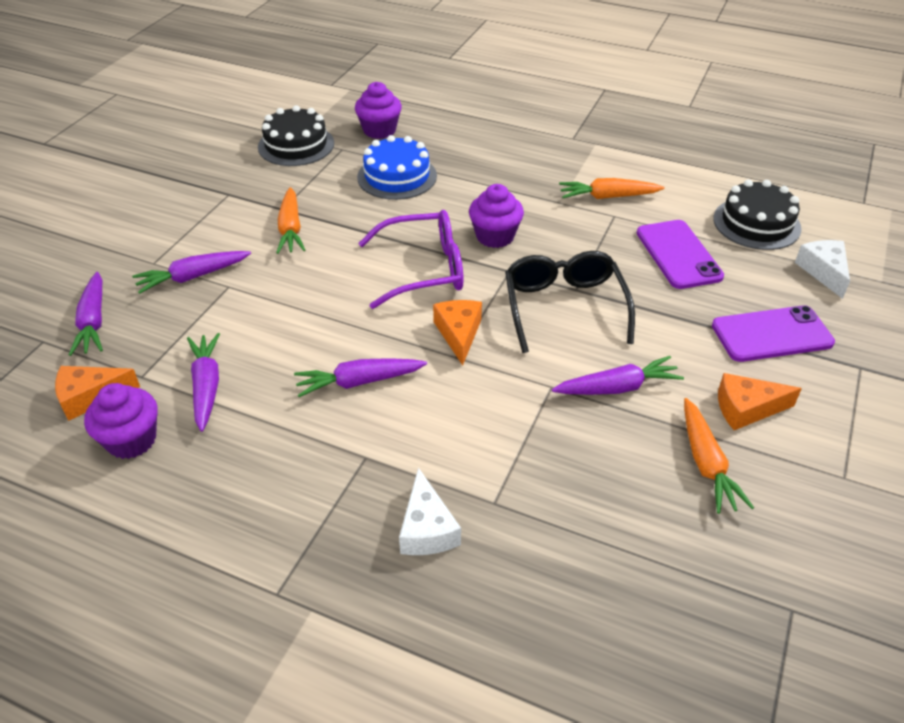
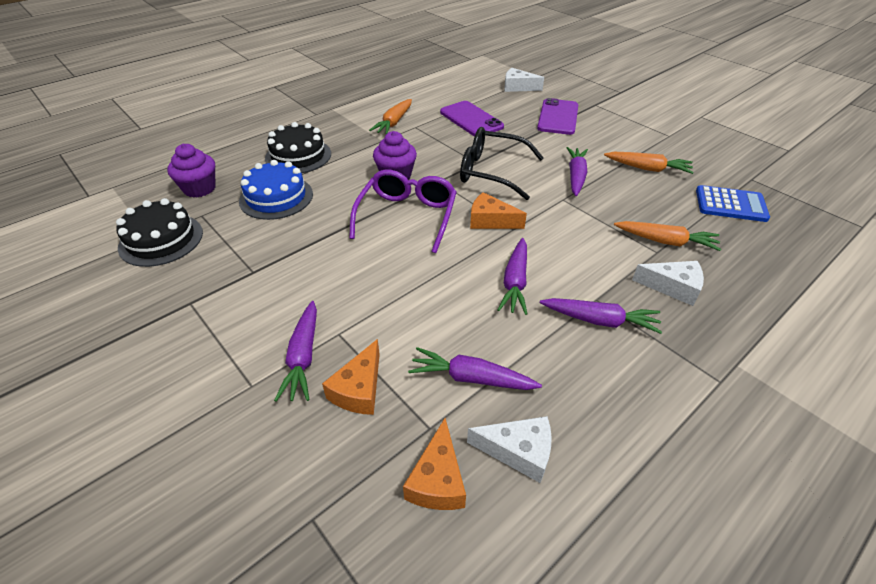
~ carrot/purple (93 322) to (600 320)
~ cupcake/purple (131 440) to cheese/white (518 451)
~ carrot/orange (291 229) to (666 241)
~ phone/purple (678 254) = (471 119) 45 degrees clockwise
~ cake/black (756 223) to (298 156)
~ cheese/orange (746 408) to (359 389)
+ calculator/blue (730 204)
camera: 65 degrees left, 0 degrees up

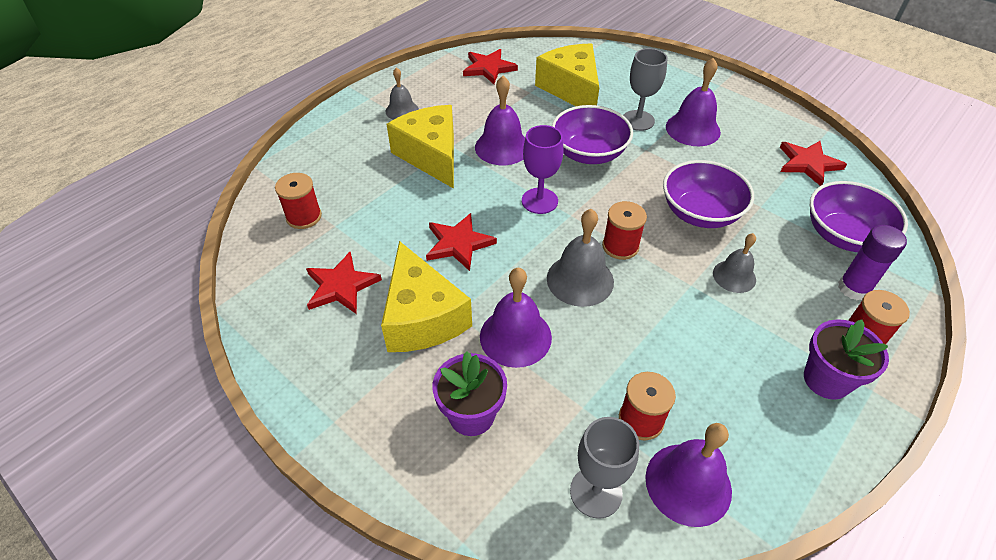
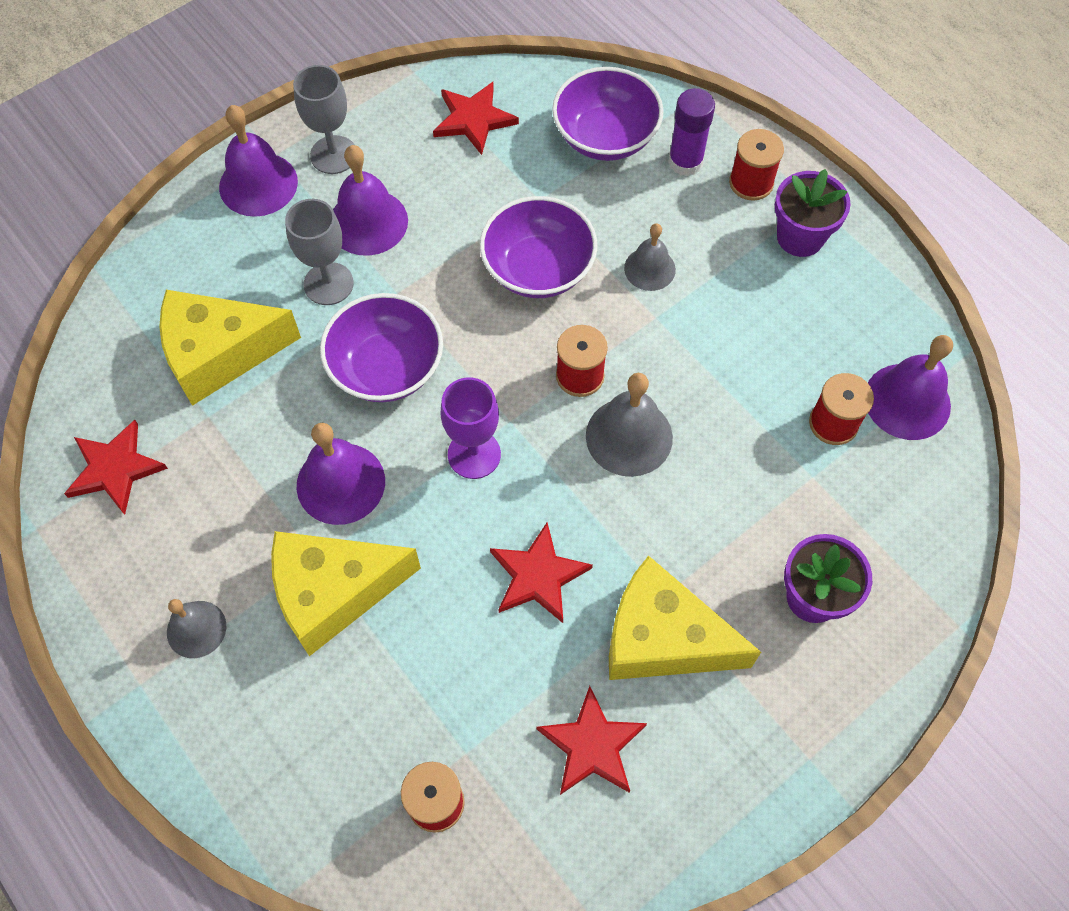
~ cheese/yellow (422 317) = (662 638) 150 degrees counterclockwise
~ bell/purple (515 336) to (258 184)
~ goblet/grey (596 492) to (333 155)
camera: 80 degrees left, 15 degrees up

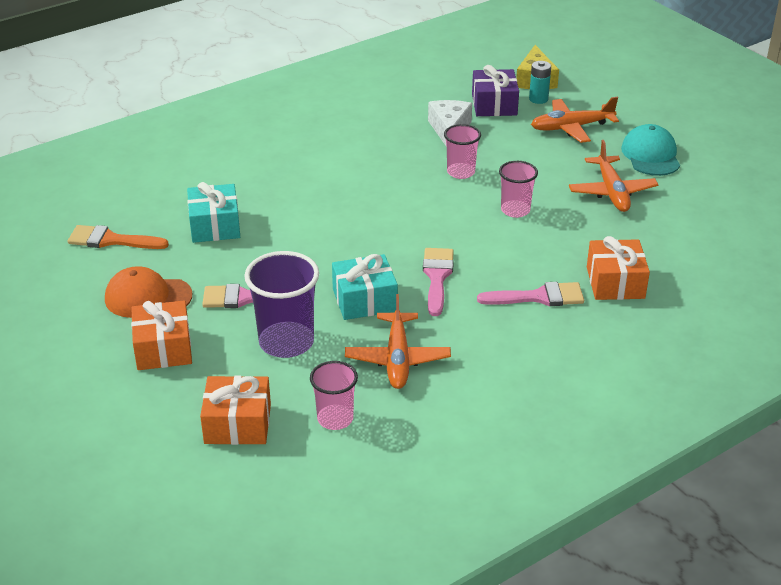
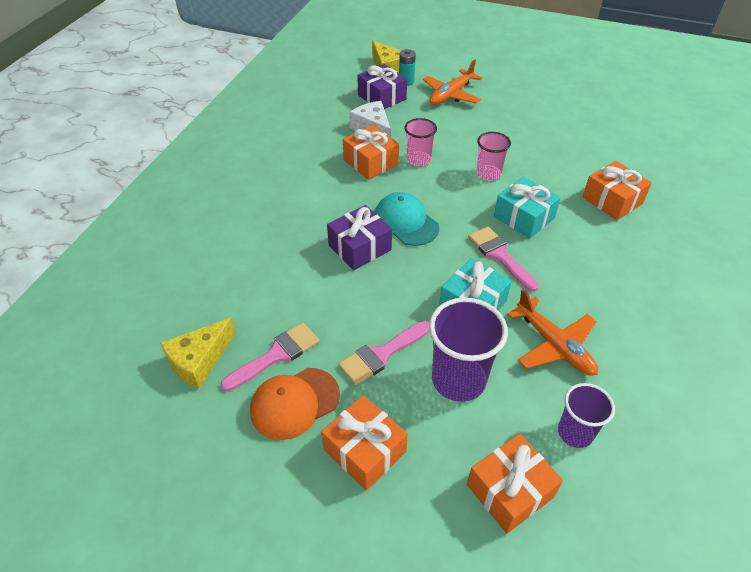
~ brush/orange (111 240) to cheese/yellow (199 360)
~ gift/turquoise (215 226) to (524 217)
~ cup/pink (335 419) to cup/purple (575 433)
~ brush/pink (538 297) to (276 355)
- plane/orange (612 192)
~ cap/turquoise (651 155) to (406 222)
+ gift/purple (359 247)
+ gift/orange (370 162)
camera: 35 degrees left, 10 degrees up

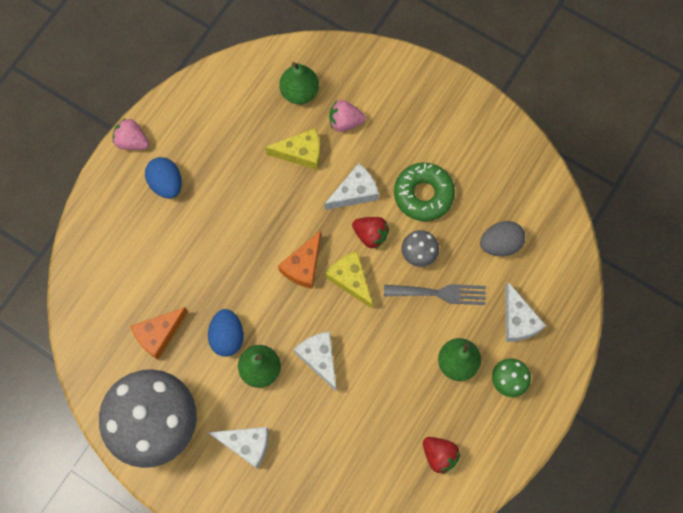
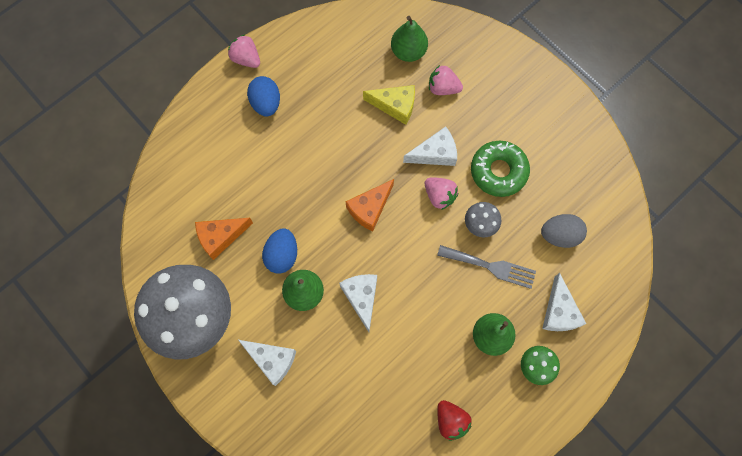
- cheese/yellow (350 280)
~ strawberry/red (370 235) to strawberry/pink (439 196)
camera: 15 degrees right, 0 degrees up

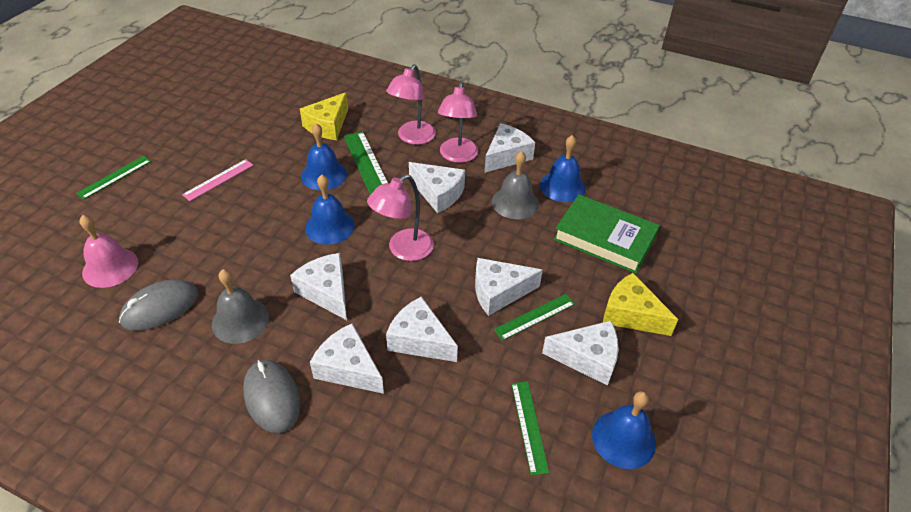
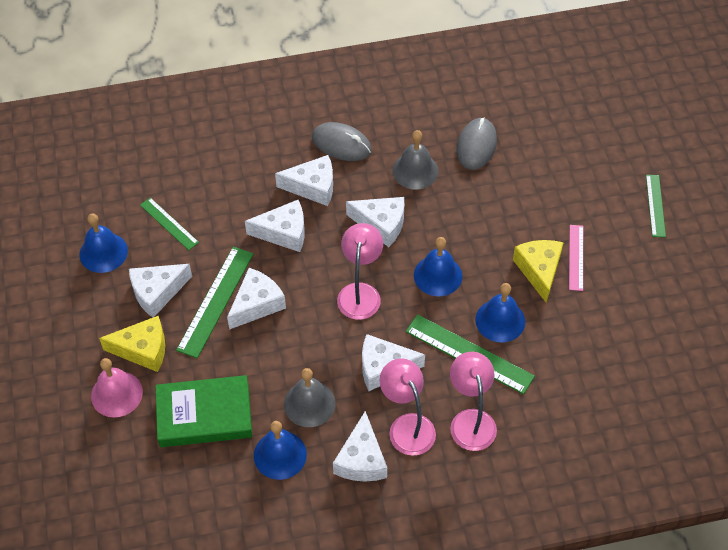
~ bell/pink (110 267) to (116 394)
~ cheese/yellow (328 125) to (539 270)
~ ruler/green (535 317) = (215 301) x1.65
camera: 145 degrees right, 10 degrees up

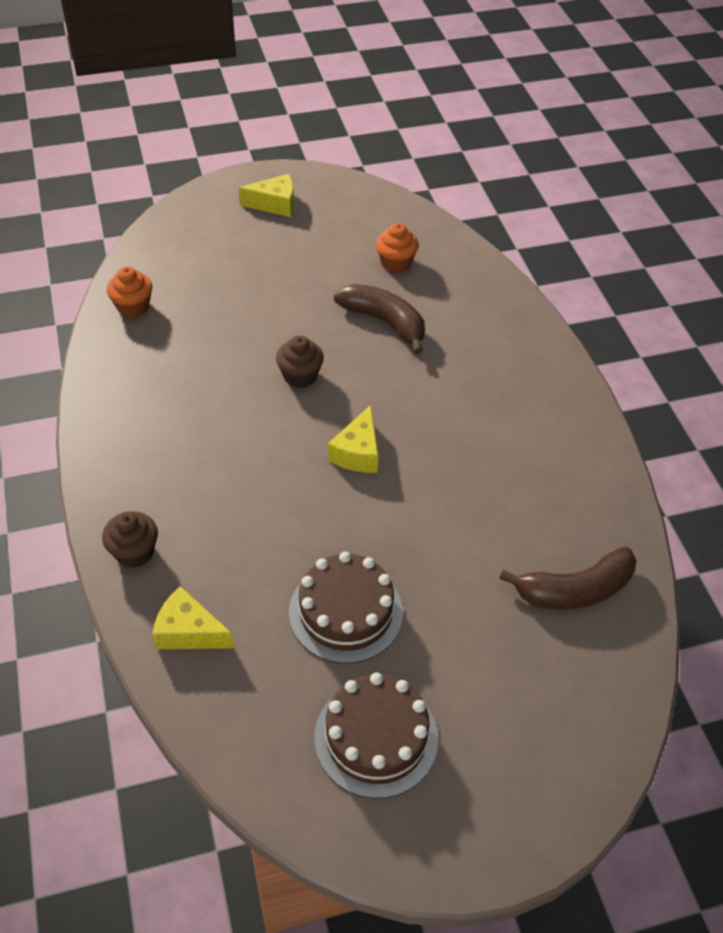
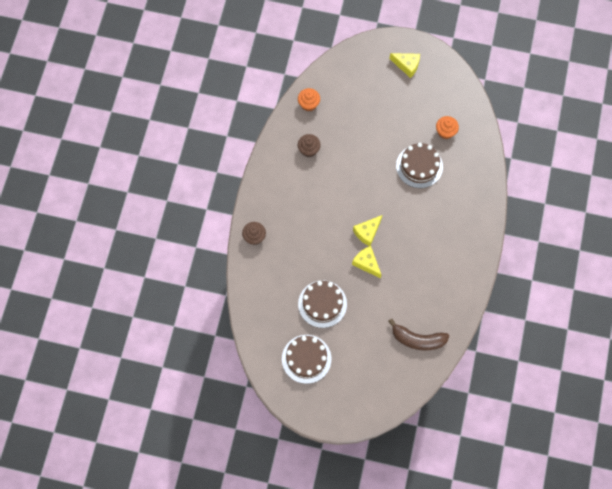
~ cheese/yellow (189 632) to (366 263)
~ cupcake/brown (300 376) to (309 150)
~ banana/brown (384 322) to cake/brown (419 166)
camera: 30 degrees right, 20 degrees up

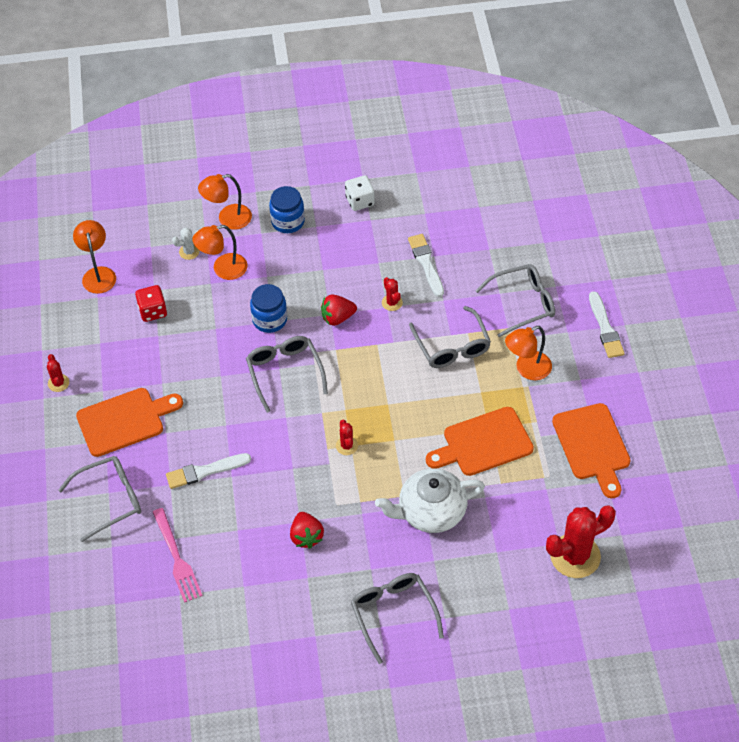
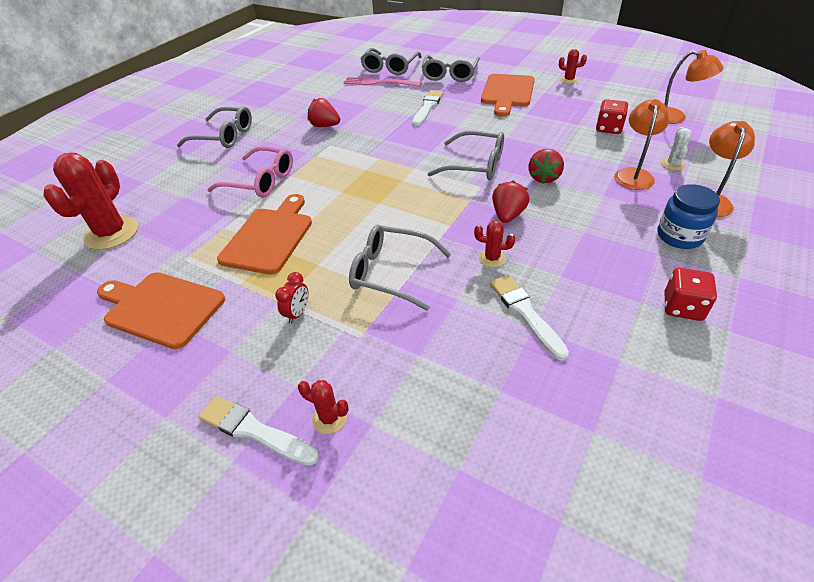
~ jar/blue (269 320) to strawberry/red (544 178)
~ cactus/red (346 446) to (329 418)
~ dice/white (360 201) to dice/red (682 307)
~ teapot/white (430 512) to glasses/pink (260 181)
~ brush/white (426 263) = (526 313) 135 degrees counterclockwise
~ glasses/grey (522 304) to (390 67)
~ lamp/orange (527 369) to clock/red (297 313)
camera: 130 degrees right, 10 degrees down

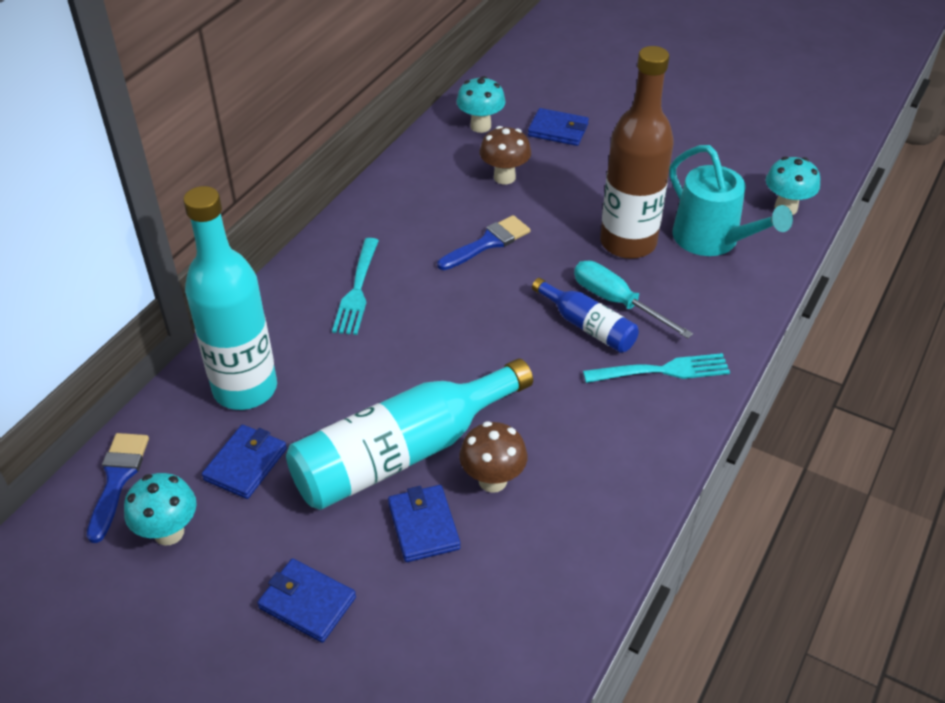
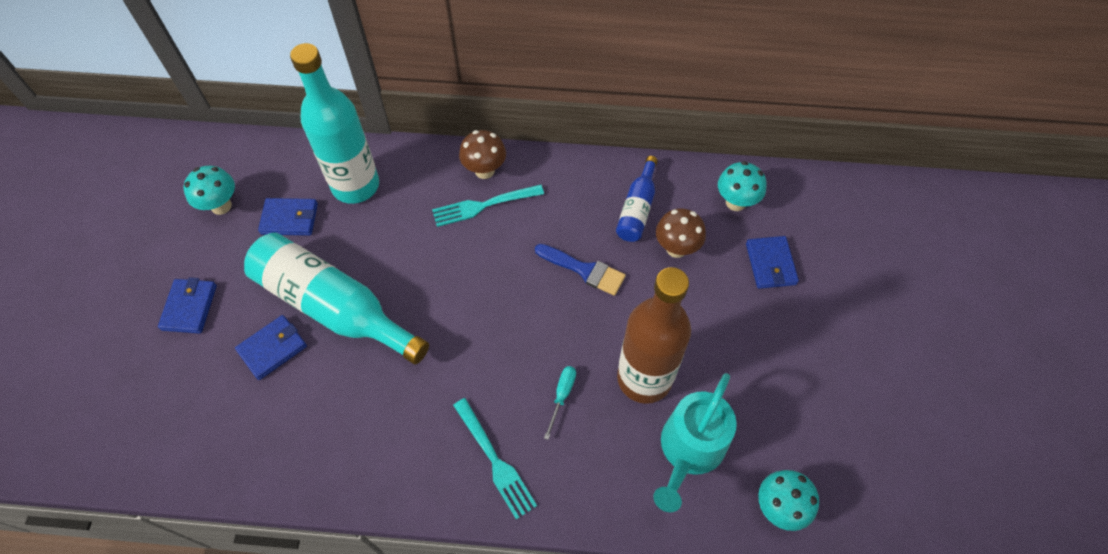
- brush/blue (117 479)
~ mushroom/brown (492 480) to (484 170)
~ bottle/blue (587 326) to (637 208)
~ screwdriver/turquoise (617 302) = (562 396) x0.60
camera: 65 degrees right, 15 degrees up

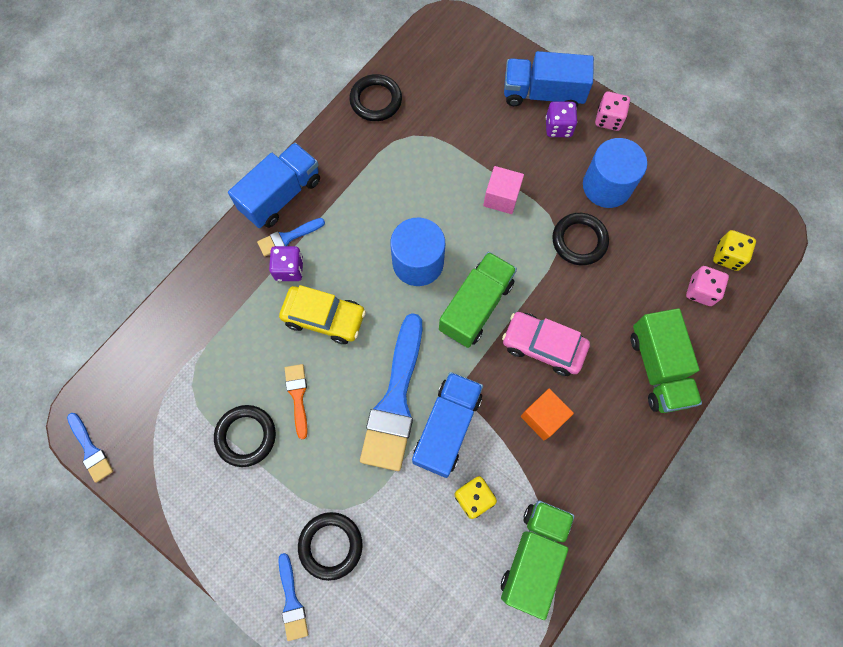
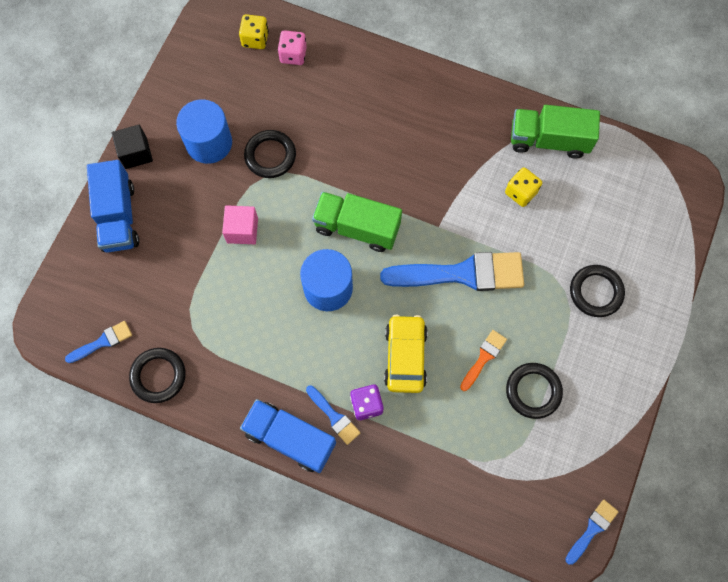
~ brush/blue (292 601) to (103 341)
~ brush/orange (297 396) = (484 357) 150 degrees clockwise
- truck/blue (447 428)
- car/pink (543 346)
- cube/orange (543 417)
- dice/purple (558 127)
~ dice/pink (608 119) to cube/black (136 153)
- truck/green (658 368)
camera: 105 degrees left, 0 degrees up

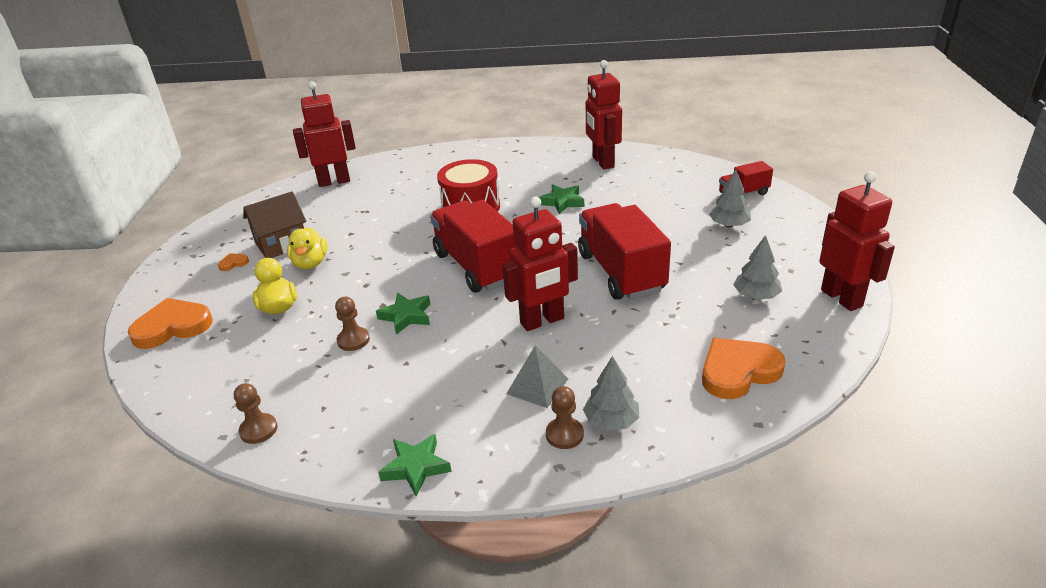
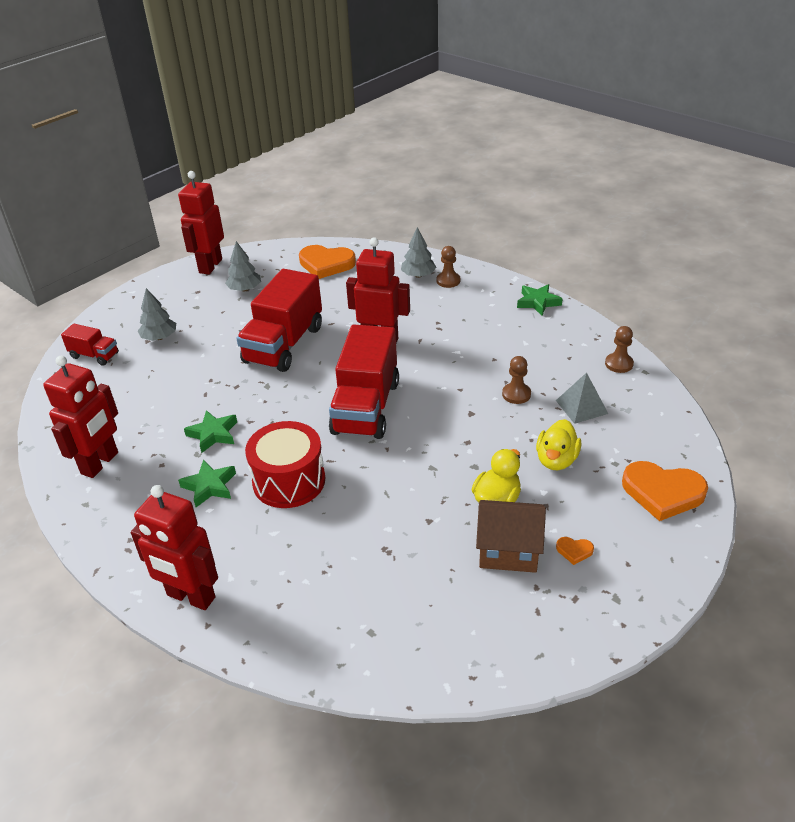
~ robot/red (334 181) to (190 597)
~ star/green (406 316) to (209 486)
~ pyramid/grey (537 386) to (581 407)
camera: 140 degrees left, 5 degrees up

